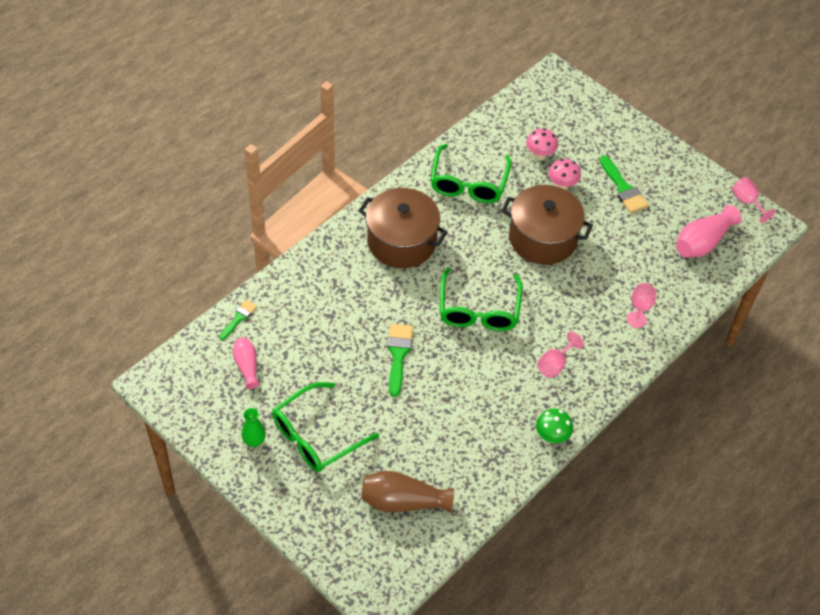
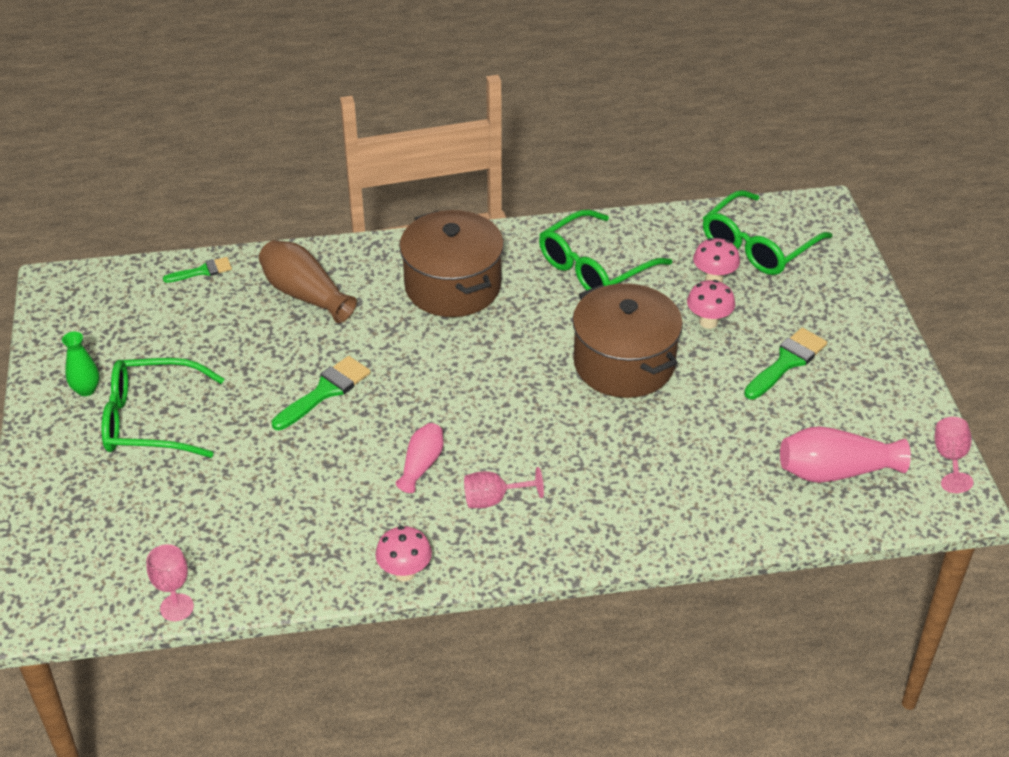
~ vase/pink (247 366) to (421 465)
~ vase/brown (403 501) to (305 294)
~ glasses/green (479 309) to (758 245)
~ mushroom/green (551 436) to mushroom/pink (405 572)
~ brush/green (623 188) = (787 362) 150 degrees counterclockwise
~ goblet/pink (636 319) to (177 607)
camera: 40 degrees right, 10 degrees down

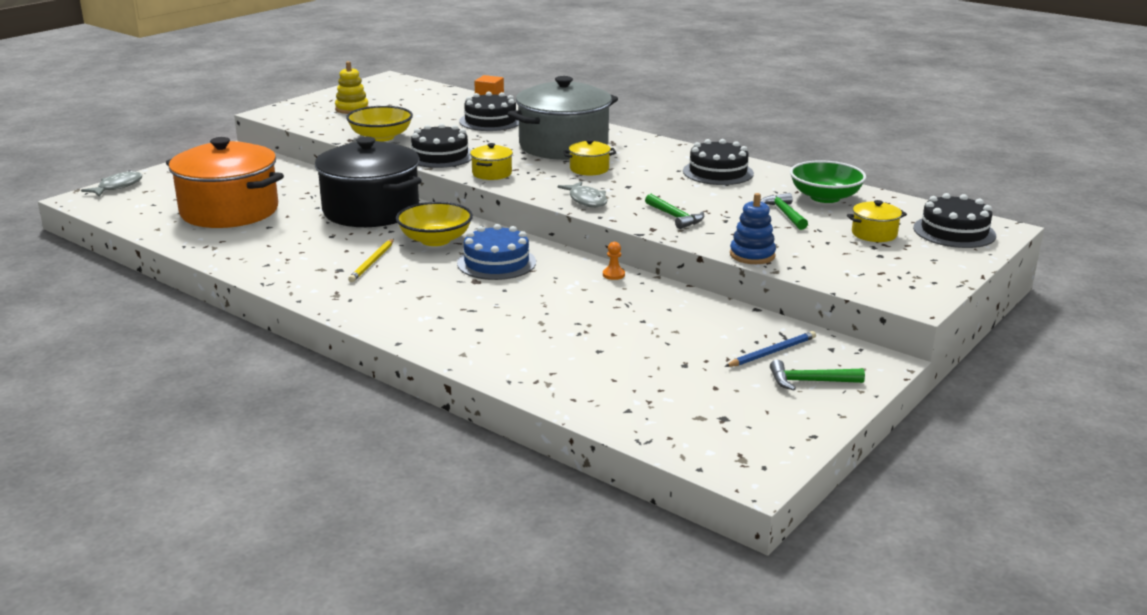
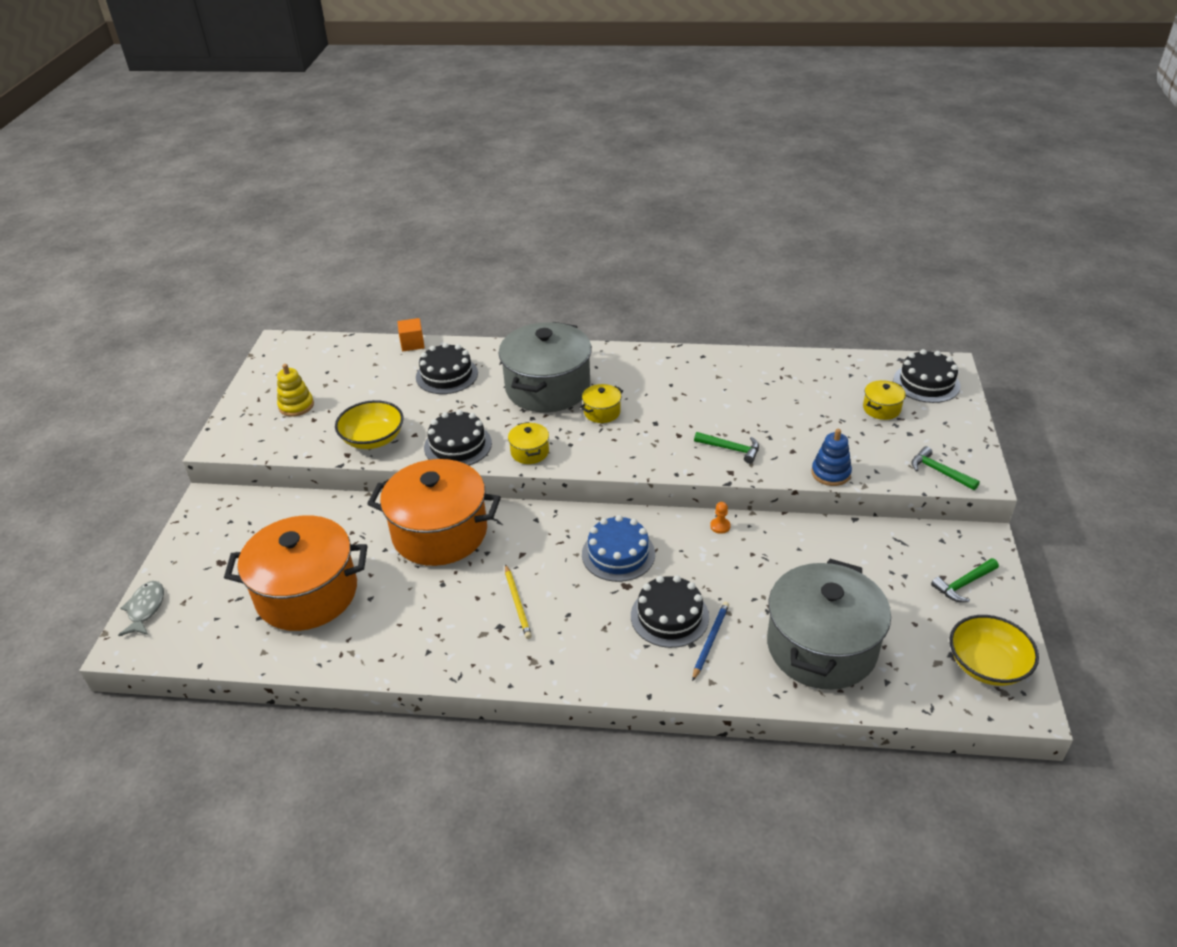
~ pot/black (371 211) to pot/orange (440 533)
~ bowl/yellow (435 240) to (987 665)
- fish/grey (586 200)
~ cake/black (718 172) to (669 616)
~ pencil/blue (772 352) to (710 641)
~ hammer/green (784 213) to (939 471)
- bowl/green (825 197)
+ pot/grey (821 647)
camera: 30 degrees left, 15 degrees up

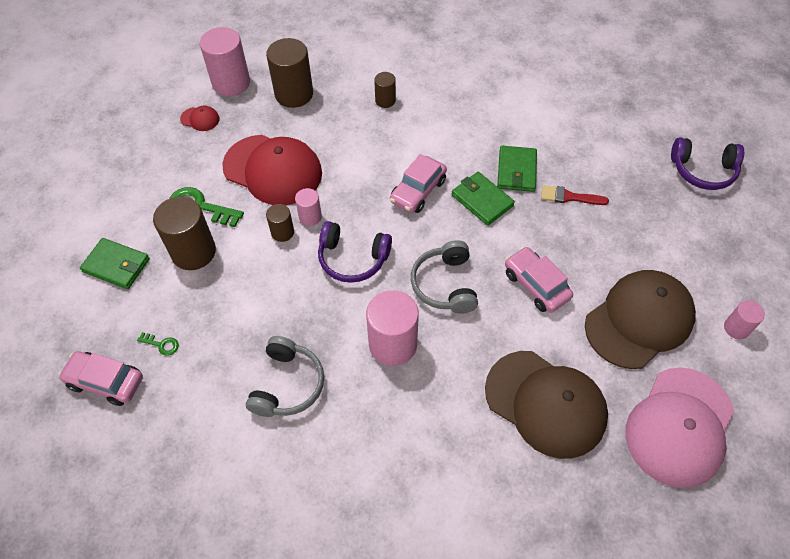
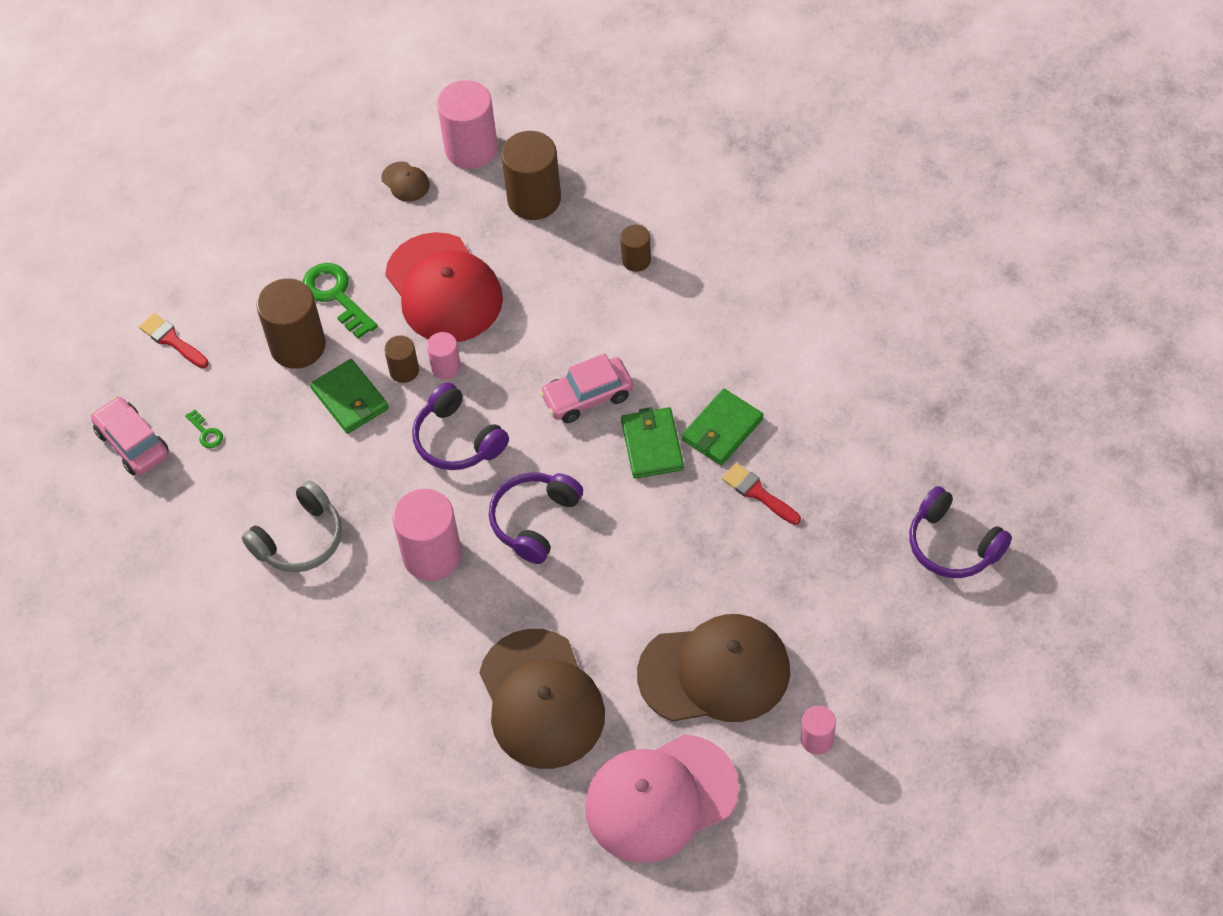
~ wallet/green (116 265) to (350 399)
~ cap/red (200 119) to cap/brown (405 182)
~ headphones/grey (445 284) to headphones/purple (534 521)
- car/pink (536 285)
+ brush/red (172 340)
camera: 35 degrees right, 0 degrees up

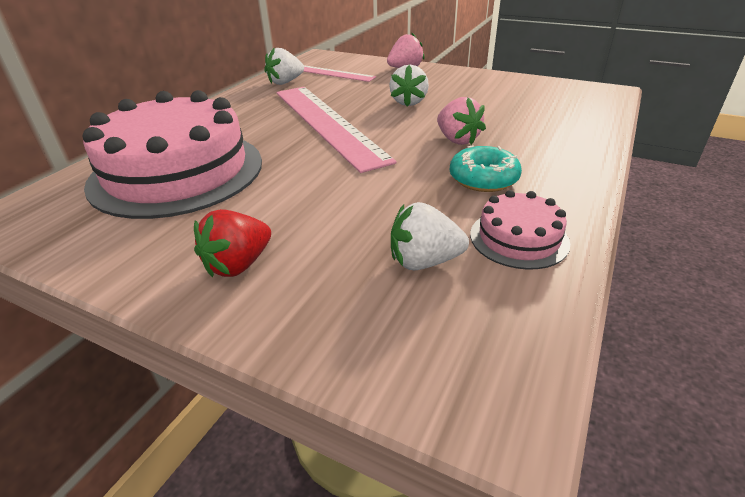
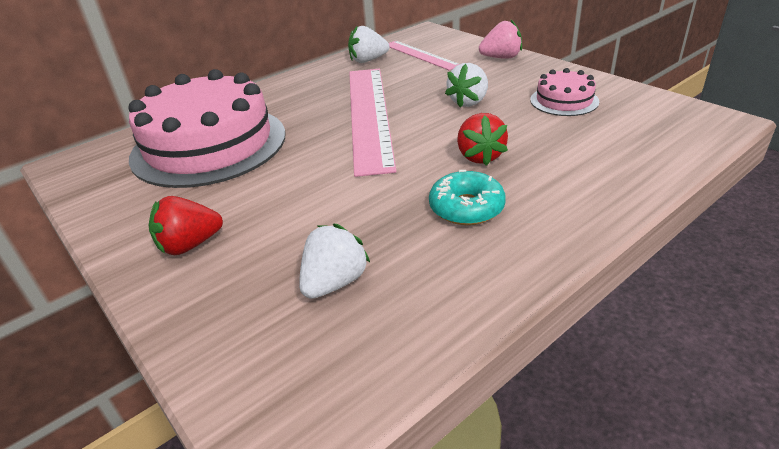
~ strawberry/white (424 261) = (334 282) 105 degrees clockwise
~ strawberry/pink (457 140) to strawberry/red (480 156)
~ cake/pink (519 238) to (564 101)
camera: 25 degrees right, 0 degrees up

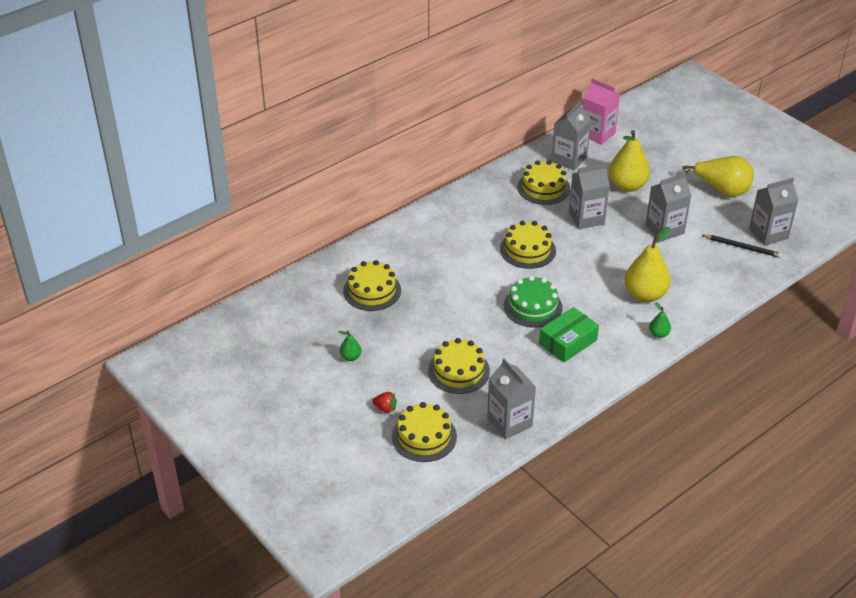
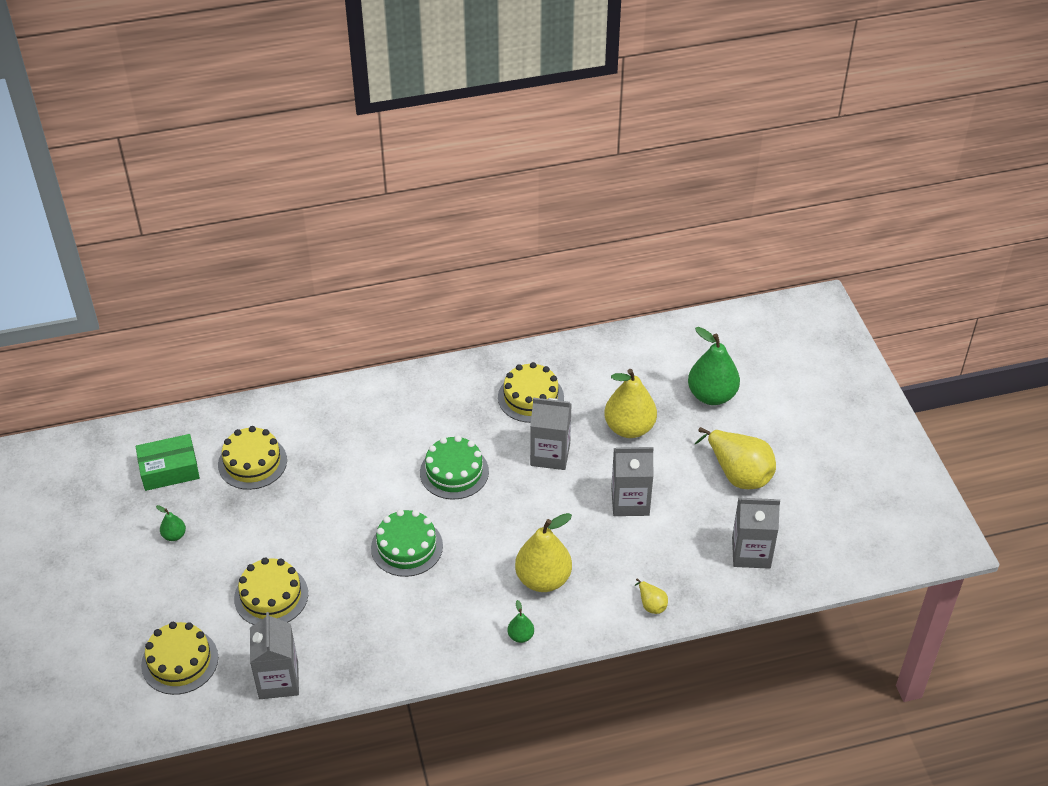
- strawberry/red (385 408)
~ cake/yellow (527 250) to cake/green (454 472)
~ box/green (568 342) to (169 469)
- carton/grey (569 159)
- carton/pink (597 134)
- pencil/black (743 247)
+ pear/yellow (651 604)
+ pear/green (712 395)
camera: 25 degrees right, 5 degrees up

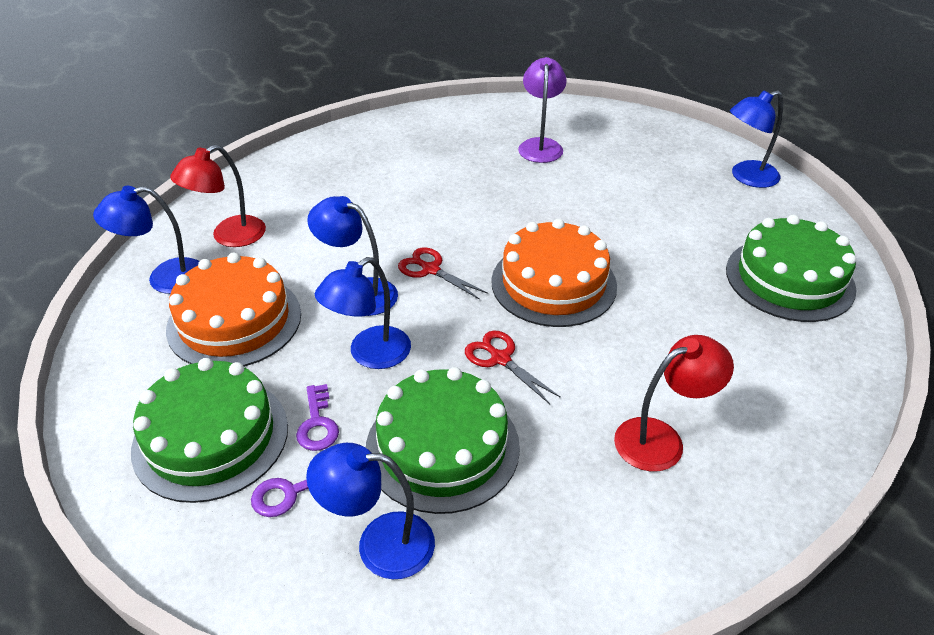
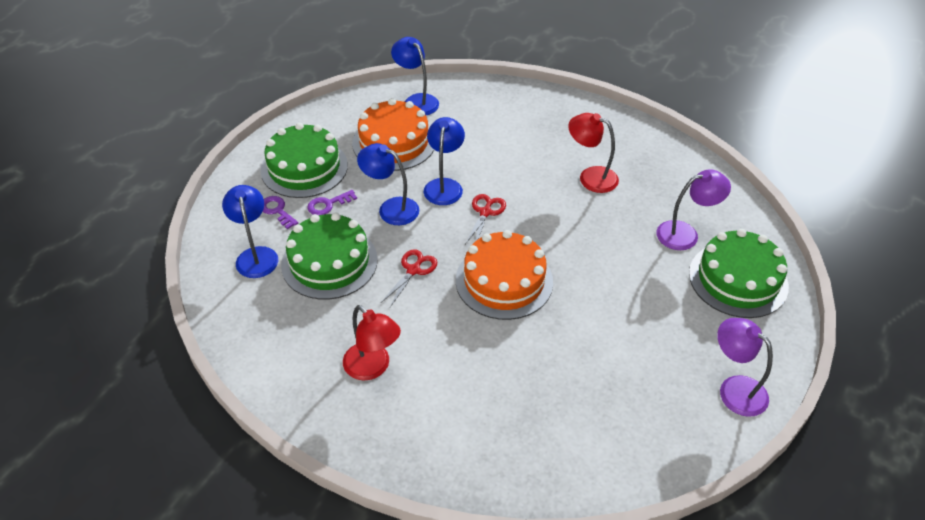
~ lamp/red (229 237) to (590 177)
~ cake/green (789 279) to (738 279)
~ lamp/blue (746 177) to lamp/purple (734 389)
camera: 70 degrees right, 5 degrees up

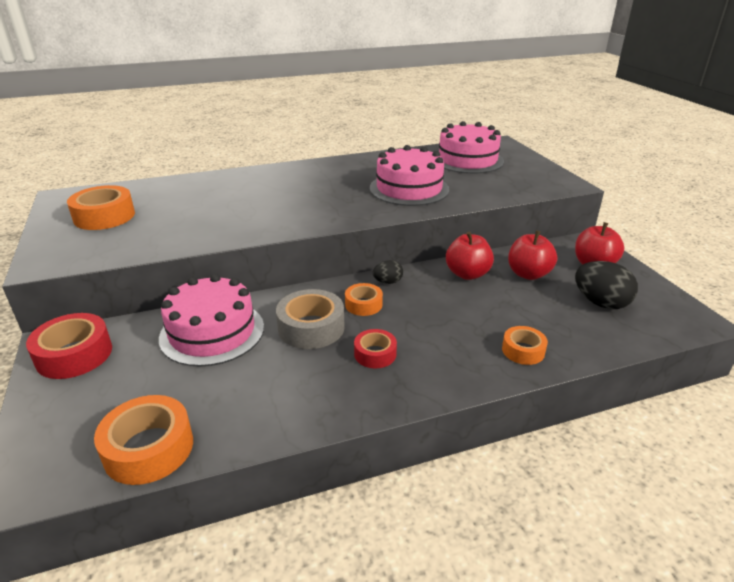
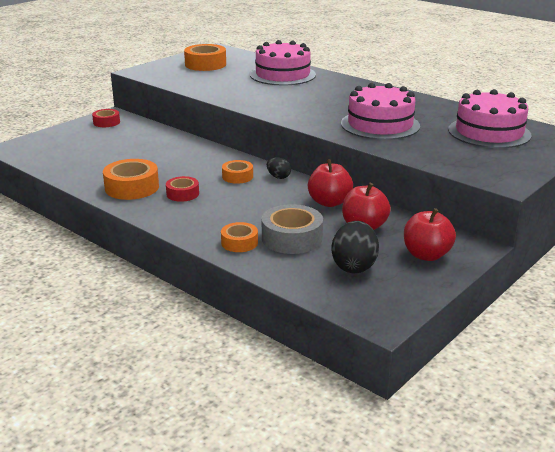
~ tape/red (74 354) = (106 122) x0.60
~ tape/orange (149 448) to (132 187)
~ cake/pink (212 332) to (282 75)
~ tape/grey (311 328) to (292 238)
camera: 60 degrees right, 5 degrees down

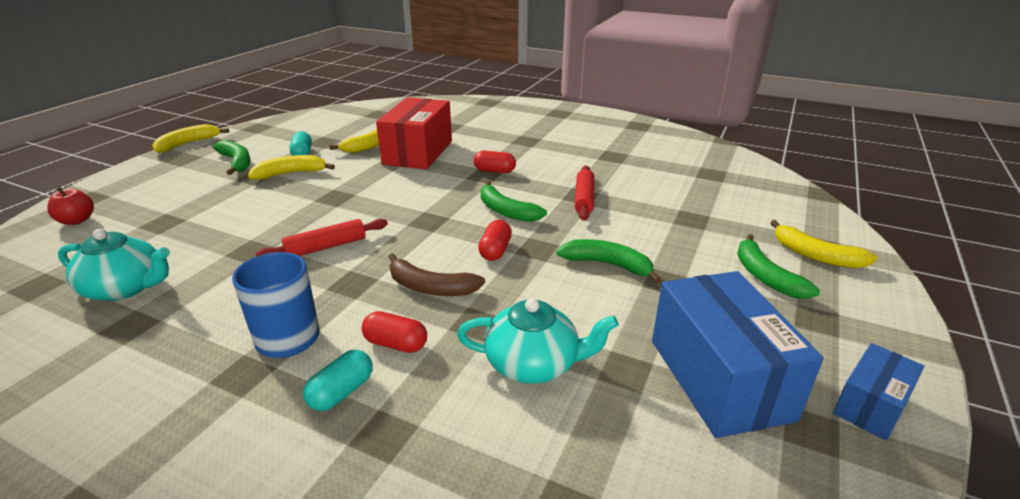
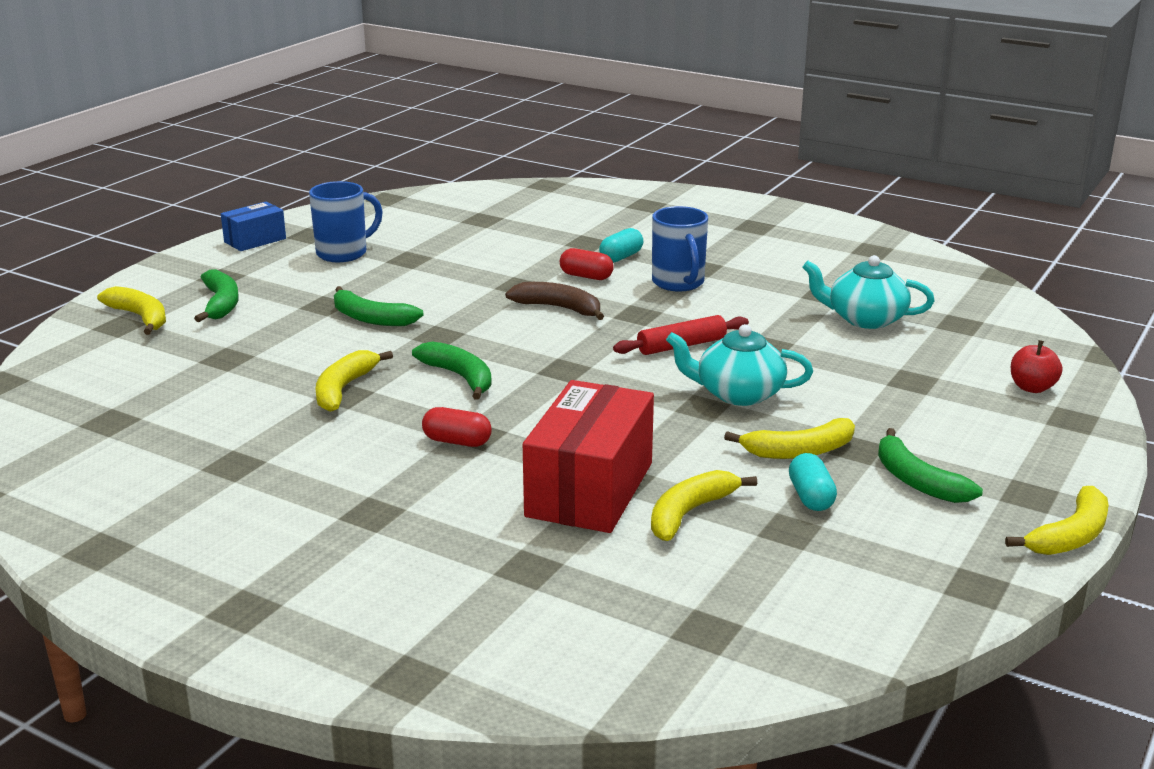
~ teapot/turquoise (533 364) to (738 394)
- capsule/red (495 251)
~ rolling pin/red (584 199) to banana/yellow (344 389)
~ box/blue (719 378) to mug/blue (343 253)
camera: 175 degrees left, 5 degrees down

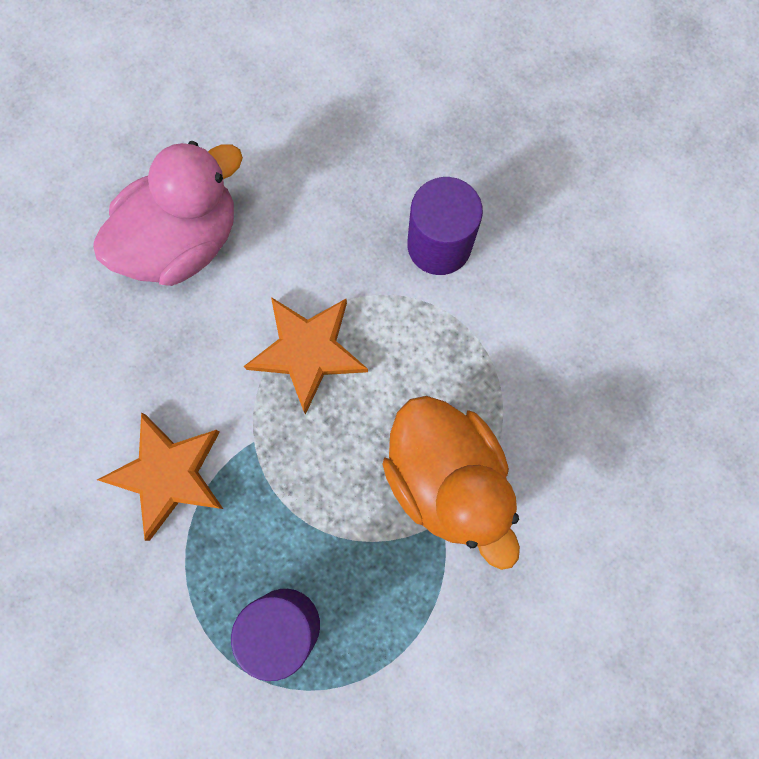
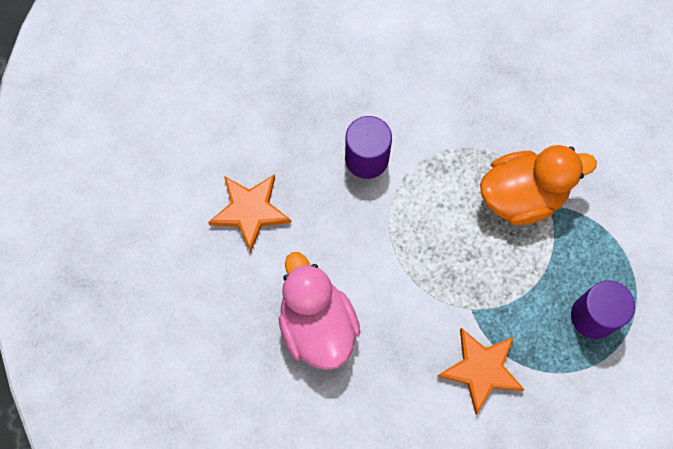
~ star/orange (308 351) to (250 211)
camera: 75 degrees left, 5 degrees down

